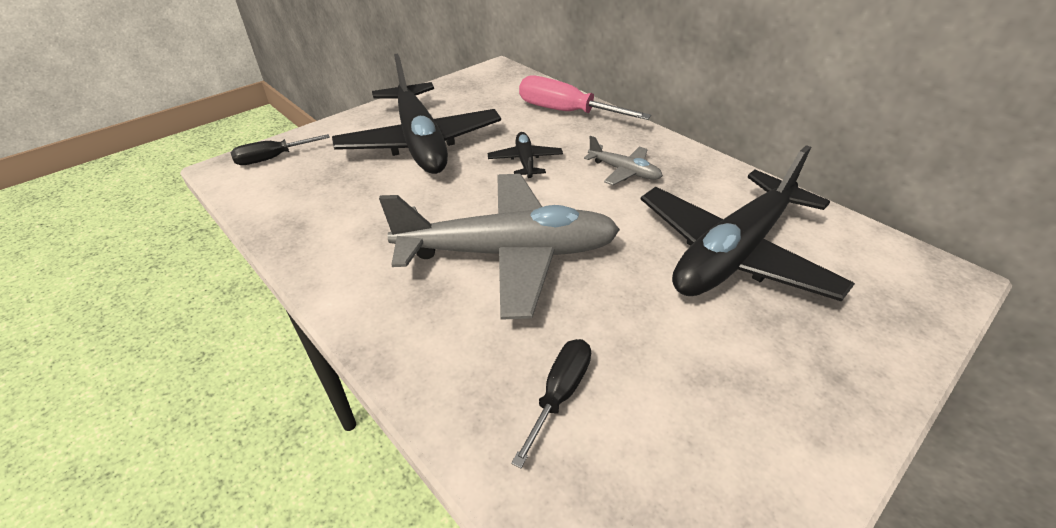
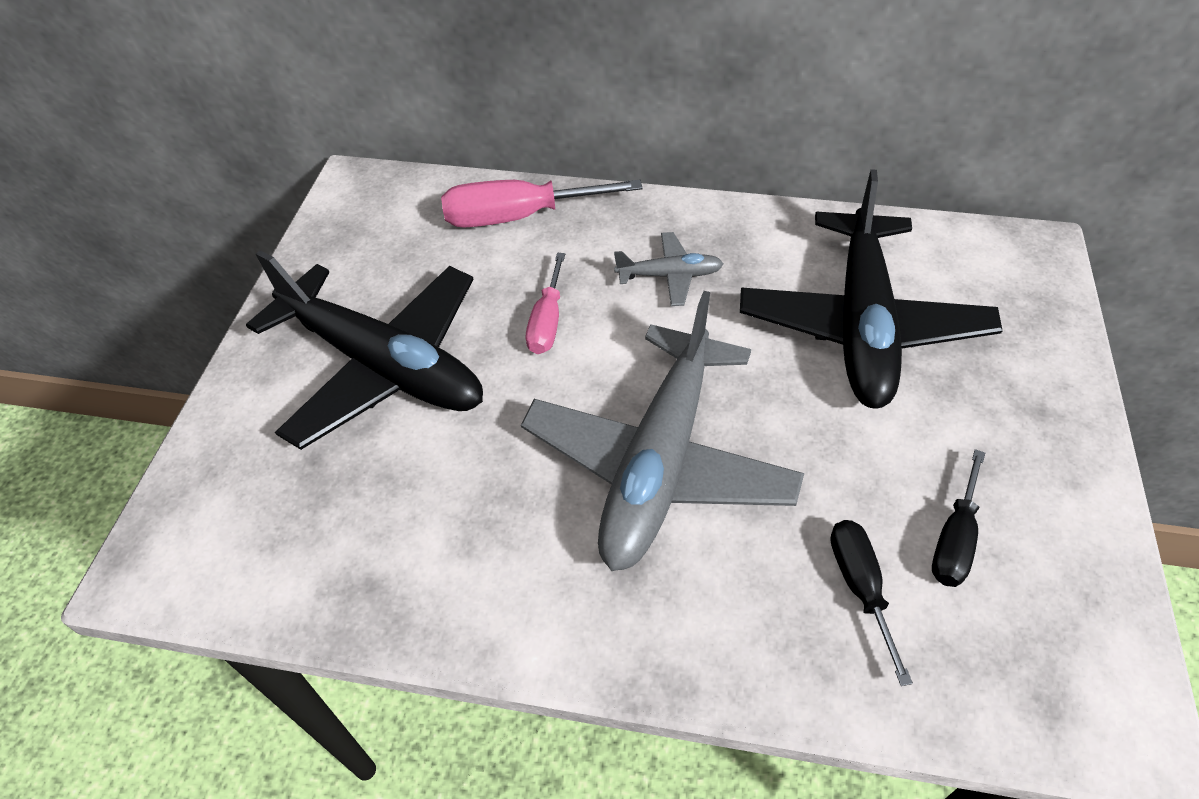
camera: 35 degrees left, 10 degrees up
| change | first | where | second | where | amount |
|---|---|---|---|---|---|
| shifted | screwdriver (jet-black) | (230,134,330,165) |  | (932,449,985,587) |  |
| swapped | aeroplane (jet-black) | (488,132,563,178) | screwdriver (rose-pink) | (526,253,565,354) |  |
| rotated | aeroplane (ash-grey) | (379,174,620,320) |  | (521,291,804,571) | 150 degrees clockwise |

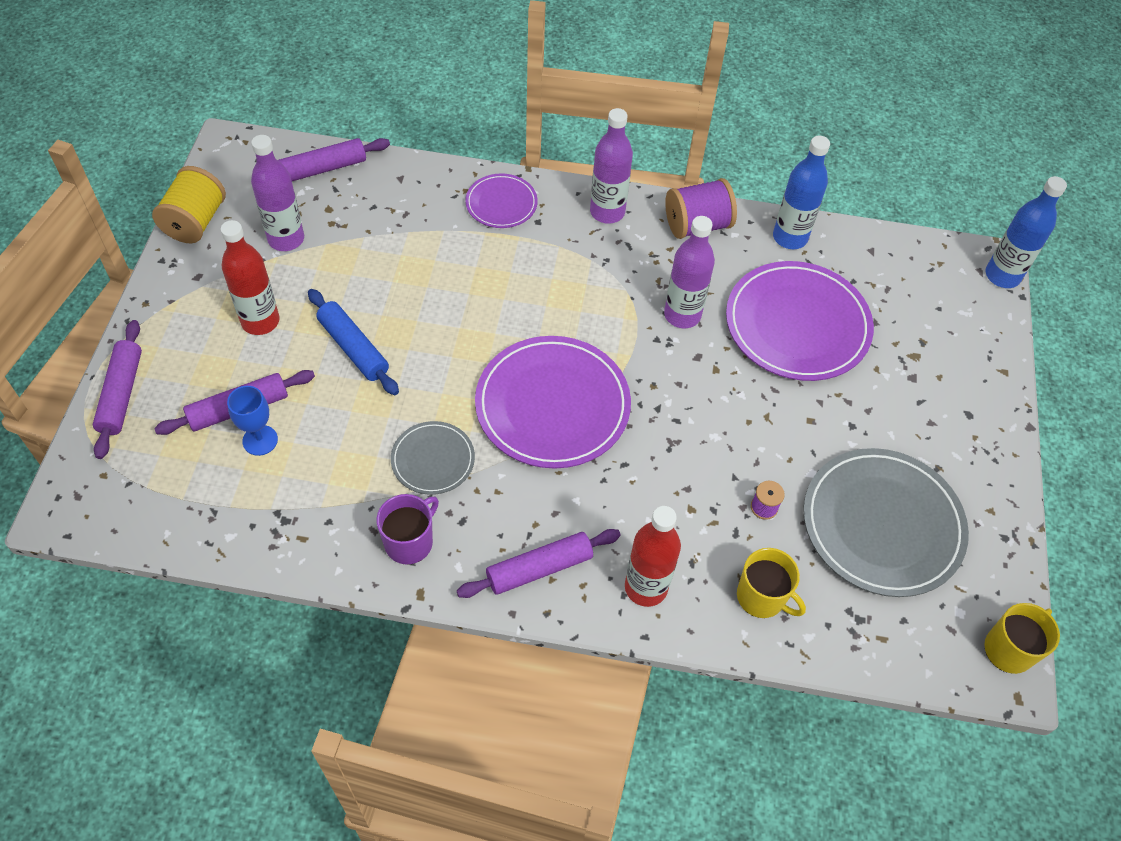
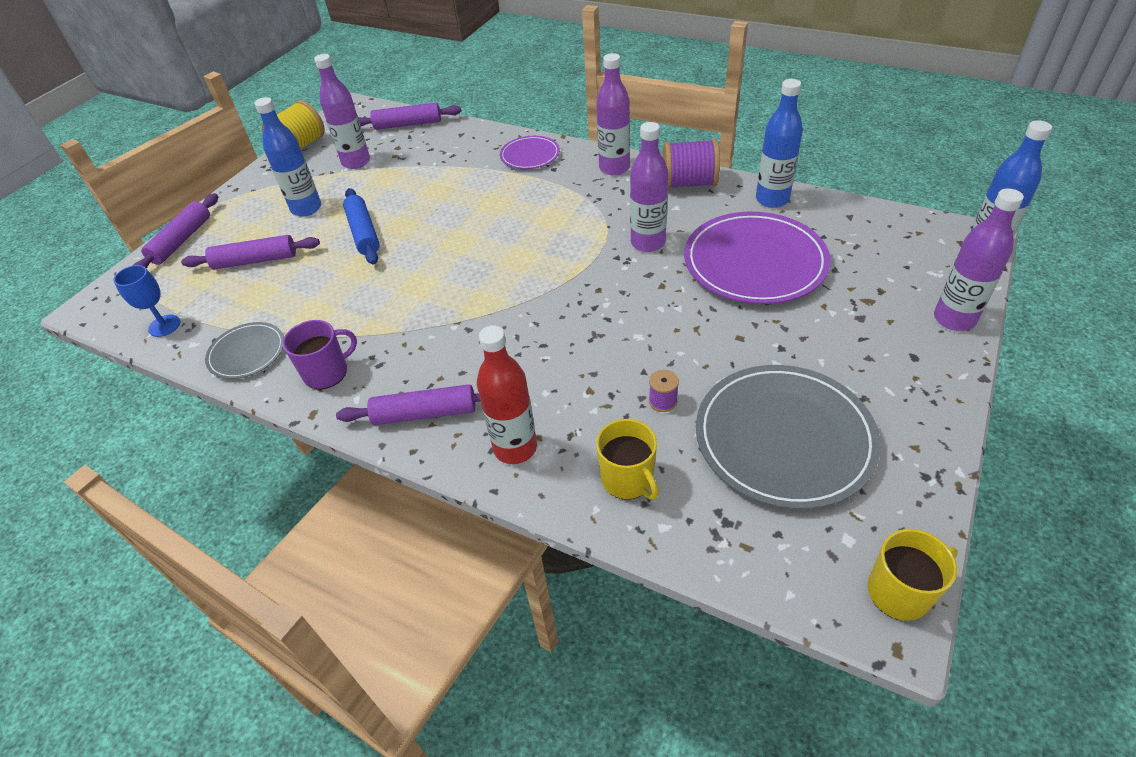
camera: 25 degrees right, 10 degrees down
| change | first | where | second | where | amount |
|---|---|---|---|---|---|
| gone | dinner plate (purple) | (475,336,631,469) |  |  |  |
| new |  |  | drink bottle (purple) | (934,189,1024,331) |  |
| shifted | goblet (cobalt) | (227,386,278,456) |  | (113,265,180,337) |  |
| shifted | dinner plate (ash-grey) | (391,421,475,495) |  | (205,322,284,379) |  |
| repainted | drink bottle (crimson) | (221,220,280,335) | drink bottle (cobalt) | (254,97,321,216) |  |

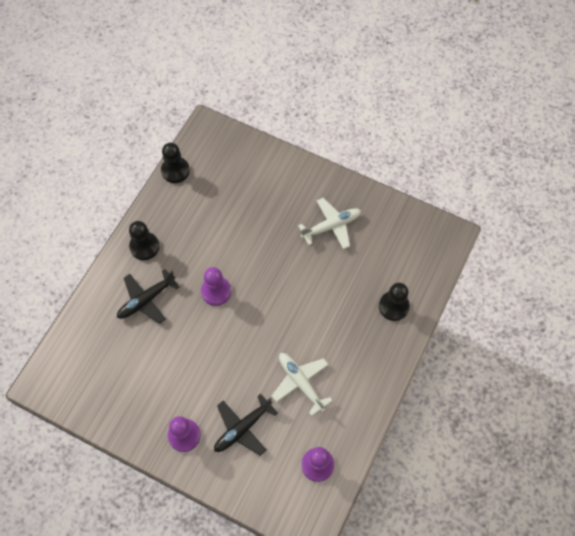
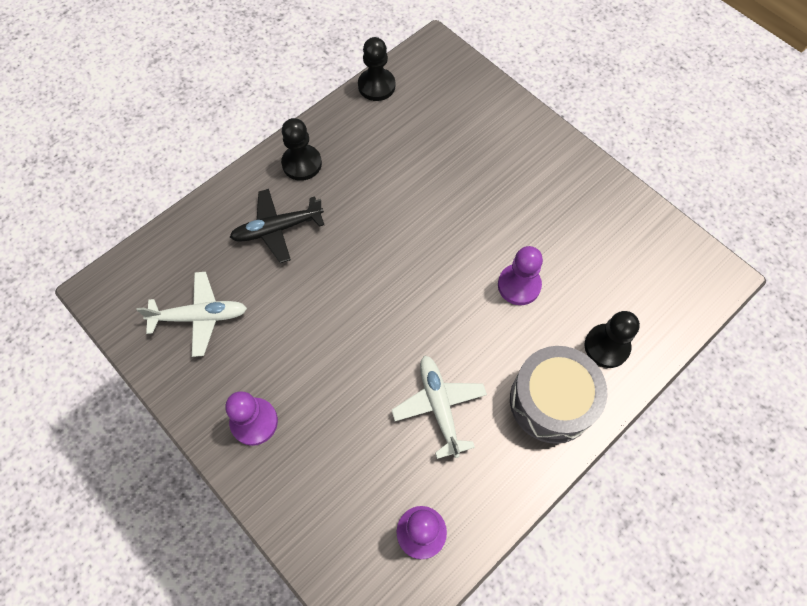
camera: 20 degrees right, 0 degrees up
| change | first | where | second | where | amount |
|---|---|---|---|---|---|
| gone | aeroplane (jet-black) | (214,393,278,456) |  |  |  |
| new |  |  | snare drum (ash-grey) | (510,346,608,444) |  |
| shifted | chess pawn (purple) | (201,267,231,306) |  | (498,246,543,305) |  |
| shifted | aeroplane (pure white) | (298,198,361,249) |  | (136,272,247,357) |  |

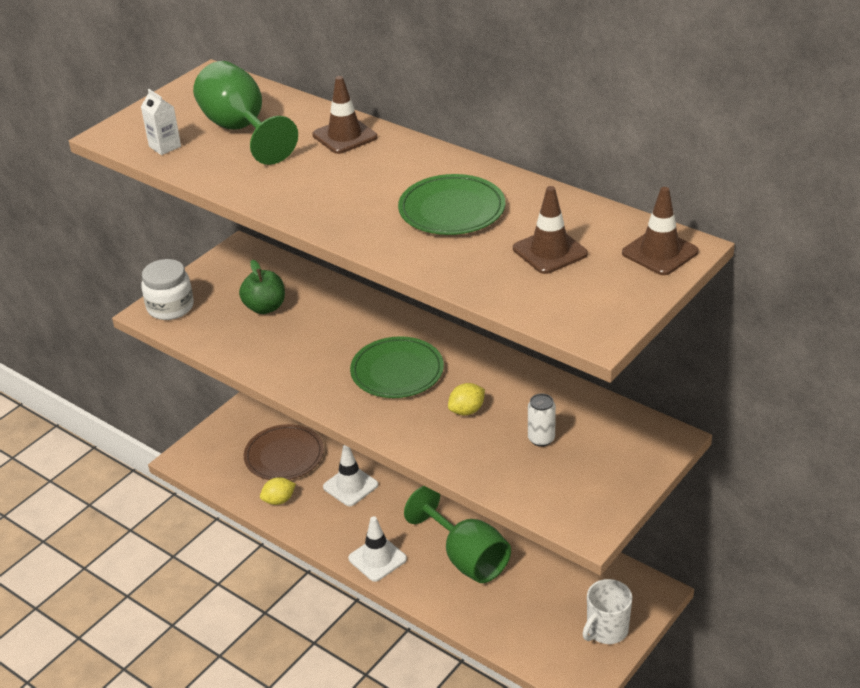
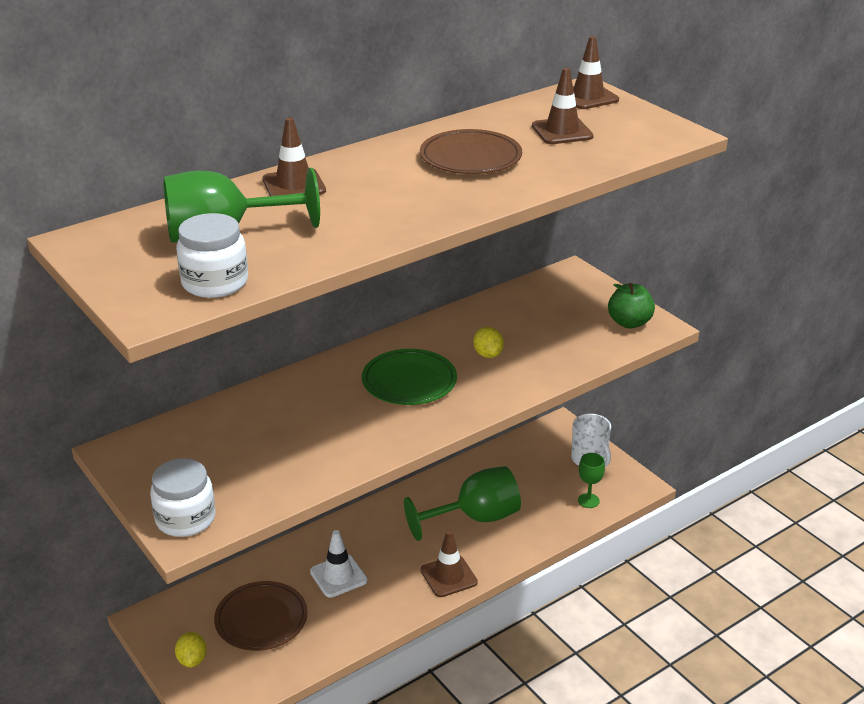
camera: 75 degrees left, 5 degrees down
| change | first | where | second | where | amount |
|---|---|---|---|---|---|
| gone | tin (pure white) | (528,393,556,447) |  |  |  |
| new |  |  | goblet (green) | (578,453,605,508) |  |
| shifted | toy apple (green) | (239,260,285,314) |  | (608,283,655,329) |  |
| shifted | lemon (yellow) | (260,477,296,505) |  | (175,632,207,667) |  |
| swapped | milk carton (pure white) | (141,89,181,155) | jam jar (pure white) | (176,213,248,298) |  |
| repainted | safety cone (pure white) | (348,516,407,582) | safety cone (russet) | (421,530,478,597) |  |
| repainted | dinner plate (green) | (398,174,505,235) | dinner plate (russet) | (420,129,522,174) |  |

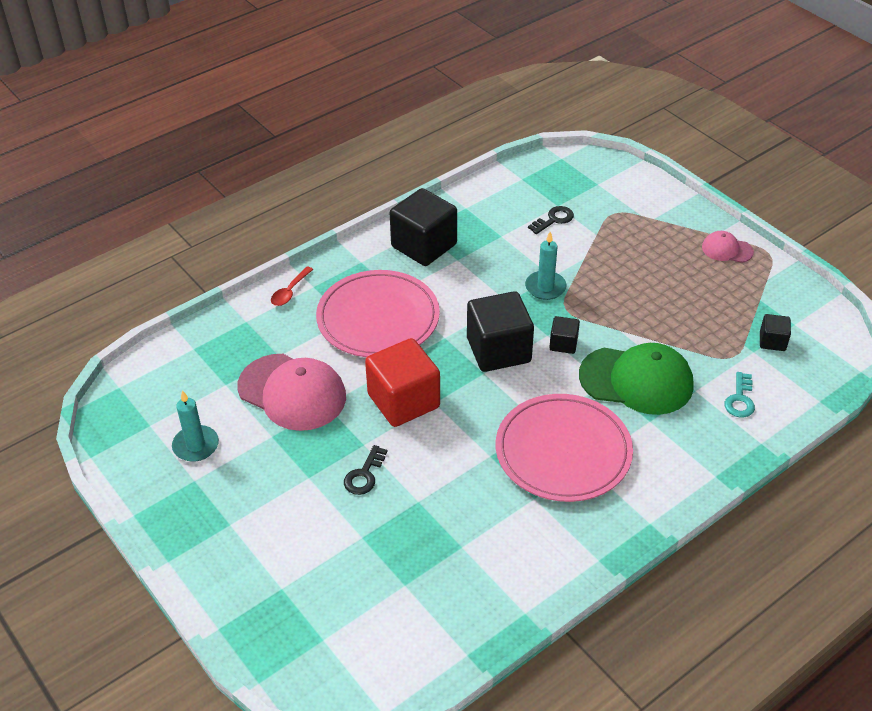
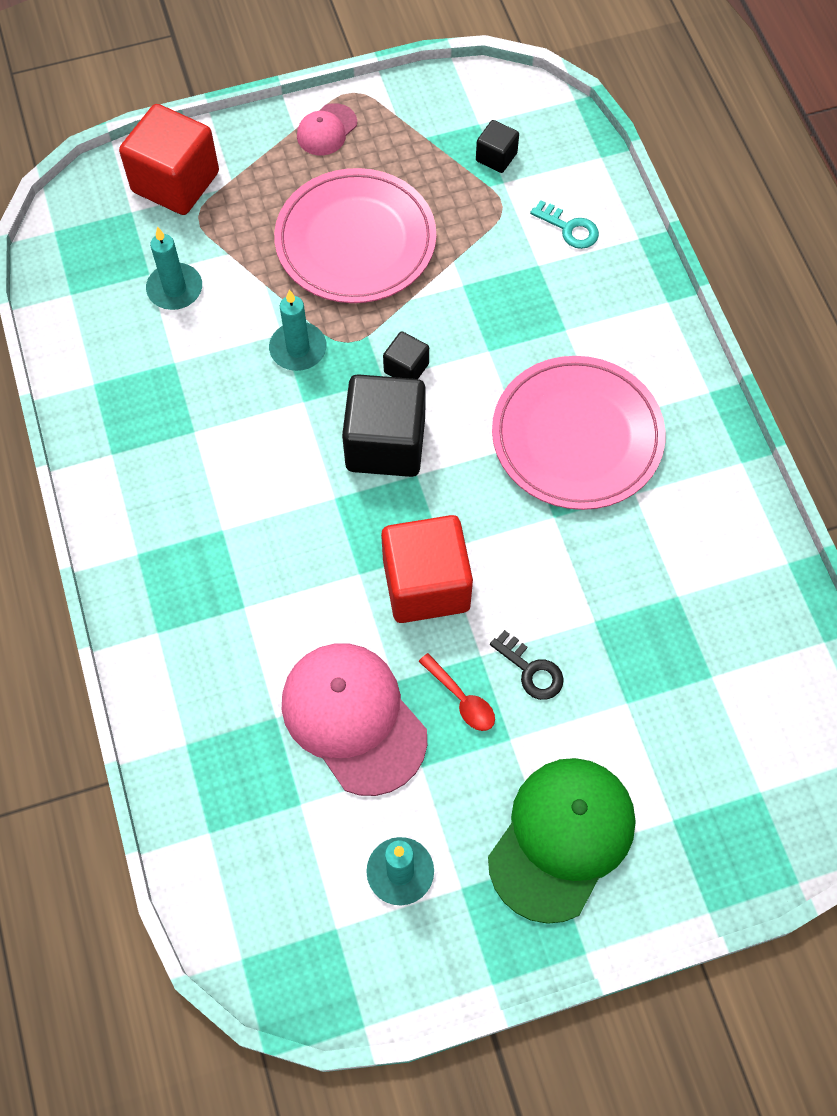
camera: 70 degrees left, 20 degrees up
| change | first | where | second | where | amount |
|---|---|---|---|---|---|
| gone | block (jet-black) | (390,188,457,266) |  |  |  |
| new |  |  | block (crimson) | (119,104,219,215) |  |
| shifted | spoon (crimson) | (271,266,313,306) |  | (418,653,495,731) |  |
| shifted | dinner plate (rose-pink) | (316,270,440,357) |  | (274,168,436,303) |  |
| shifted | peaked cap (green) | (579,343,694,415) |  | (488,758,635,924) |  |
| swapped | key (jet-black) | (528,206,574,234) | pillar candle (teal) | (146,227,202,310) |  |
| rotated | peaked cap (rose-pink) | (238,354,346,431) |  | (282,644,427,796) | 90 degrees counterclockwise |

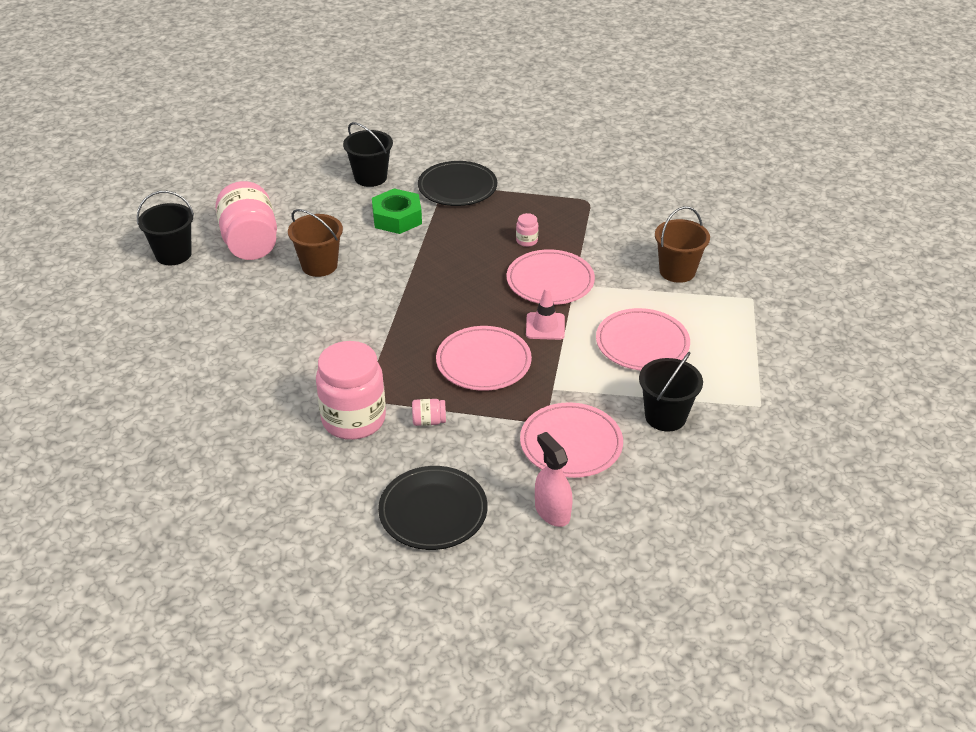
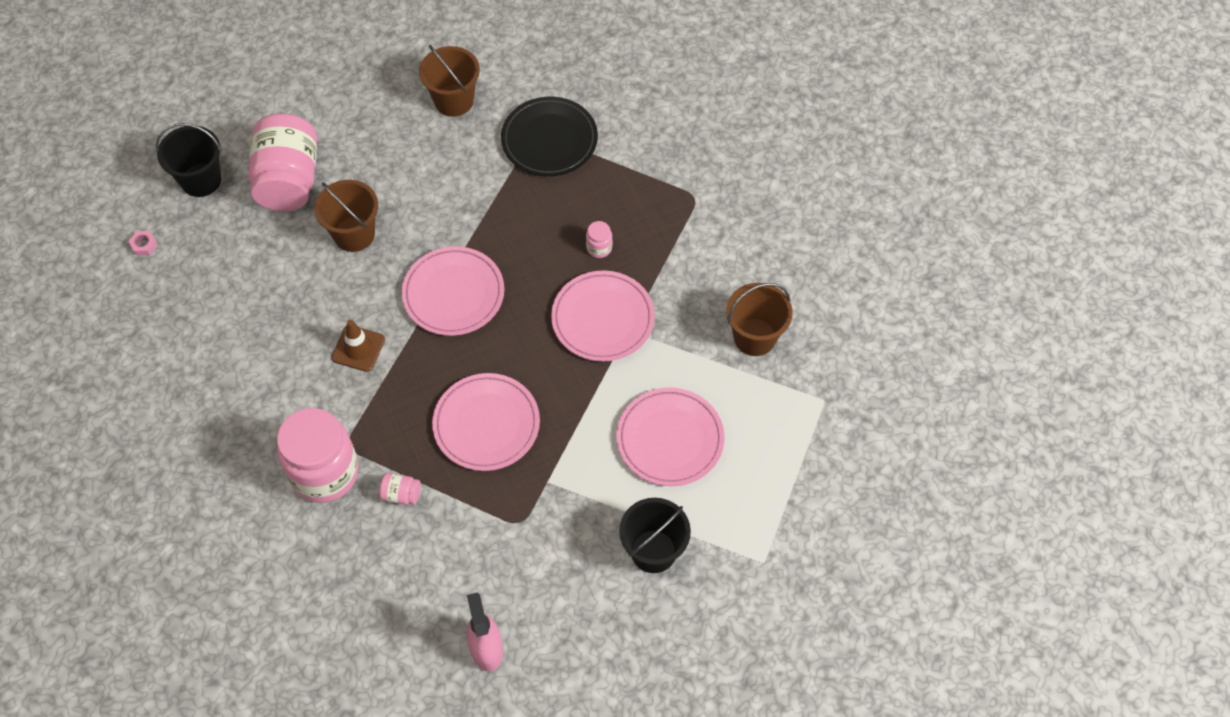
camera: 15 degrees right, 20 degrees up
| change | first | where | second | where | amount |
|---|---|---|---|---|---|
| gone | hex nut (green) | (372,188,422,234) |  |  |  |
| gone | dinner plate (jet-black) | (378,466,488,550) |  |  |  |
| gone | safety cone (rose-pink) | (526,288,565,340) |  |  |  |
| new |  |  | hex nut (rose-pink) | (128,231,158,256) |  |
| new |  |  | safety cone (russet) | (332,320,385,372) |  |
| shifted | dinner plate (rose-pink) | (520,402,623,478) |  | (402,246,504,336) |  |
| repainted | pail (jet-black) | (343,122,393,187) | pail (russet) | (419,45,480,117) |  |

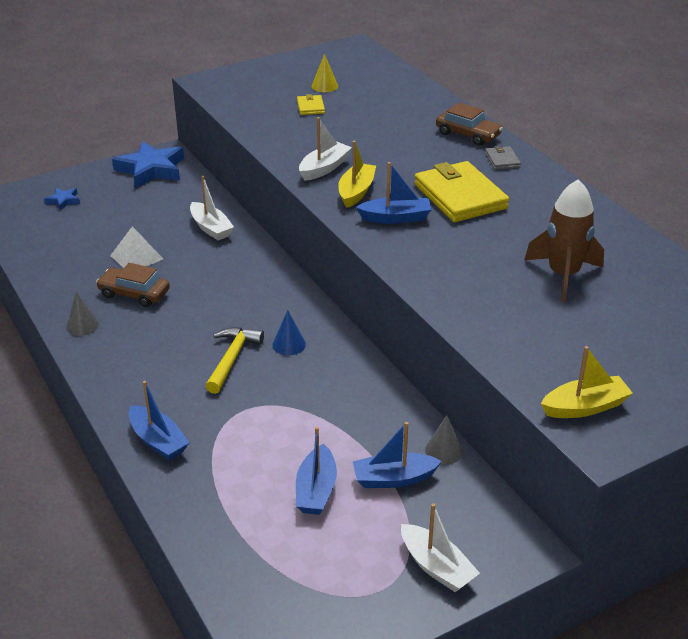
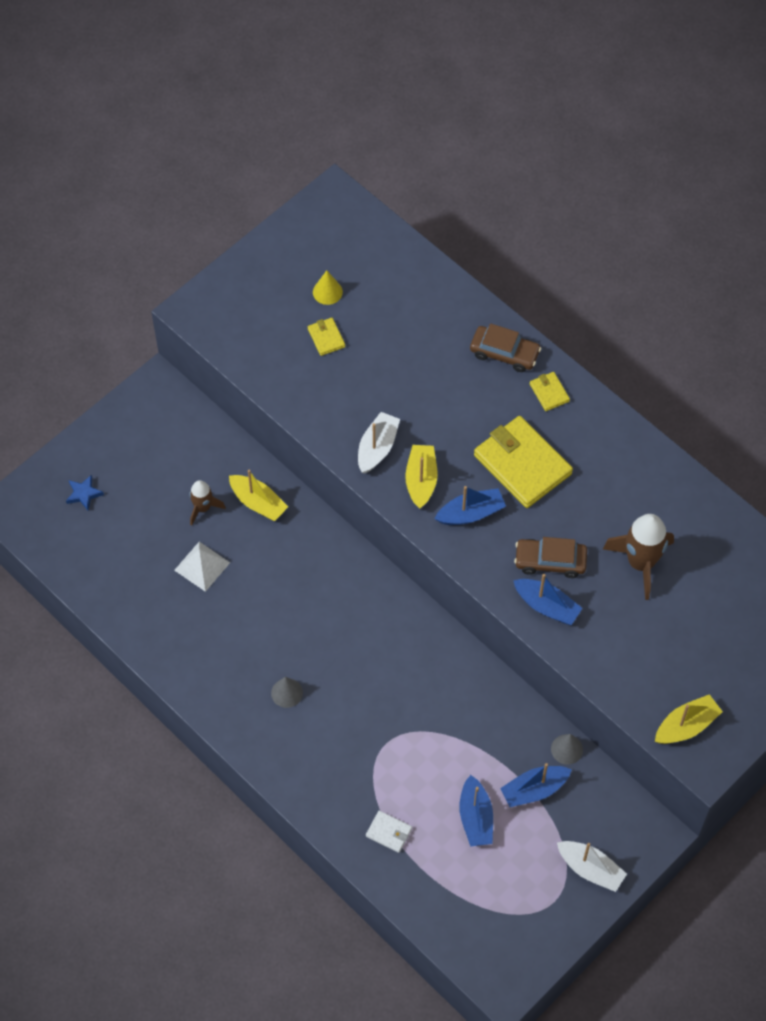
camera: 15 degrees left, 25 degrees up
| change | first | where | second | where | amount |
|---|---|---|---|---|---|
| gone | five-pointed star (cobalt) | (112,141,184,188) |  |  |  |
| gone | carpenter's hammer (yellow) | (205,327,264,394) |  |  |  |
| gone | cone shape (cobalt) | (272,310,306,355) |  |  |  |
| new |  |  | rocket (russet) | (189,480,226,525) |  |
| new |  |  | billfold (pure white) | (366,811,412,853) |  |
| shifted | cone shape (ash-grey) | (66,291,99,336) |  | (271,677,303,708) |  |
| shifted | automobile (russet) | (96,263,170,307) |  | (514,537,587,578) |  |
| shifted | sailboat (cobalt) | (129,381,189,461) |  | (513,574,582,625) |  |
| repainted | sailboat (pure white) | (190,176,234,240) | sailboat (yellow) | (229,469,288,521) |  |
| repainted | billfold (ash-grey) | (485,146,521,170) | billfold (yellow) | (530,372,570,411) |  |

